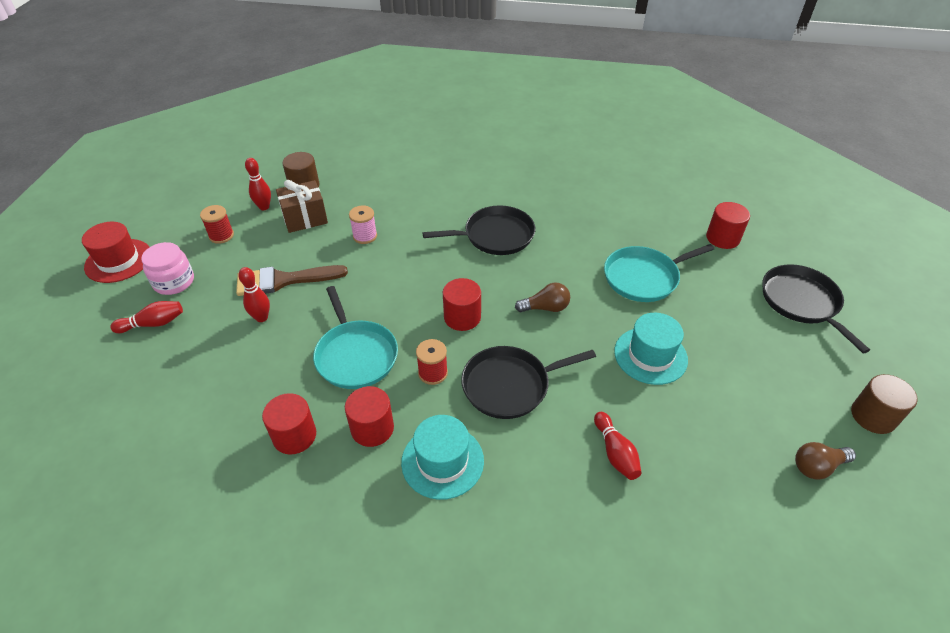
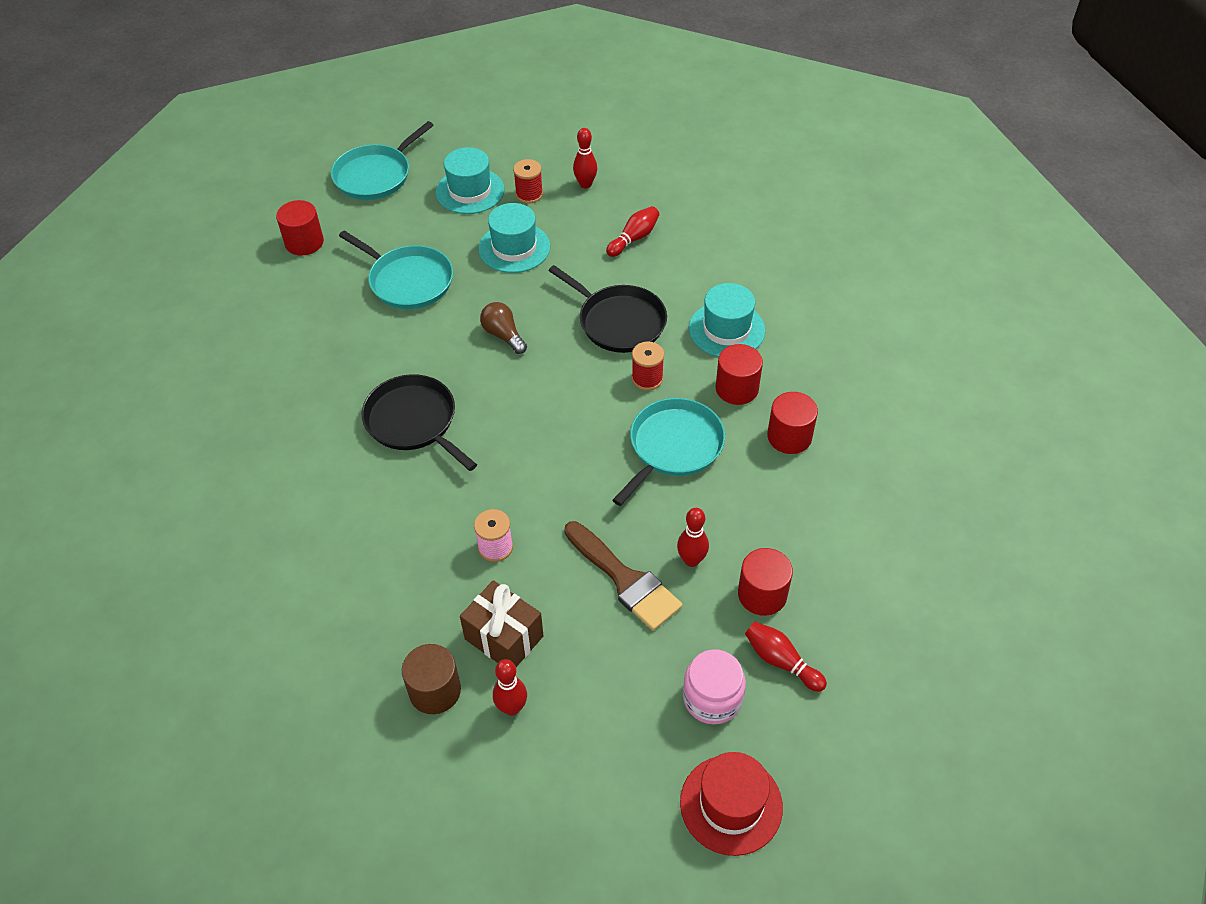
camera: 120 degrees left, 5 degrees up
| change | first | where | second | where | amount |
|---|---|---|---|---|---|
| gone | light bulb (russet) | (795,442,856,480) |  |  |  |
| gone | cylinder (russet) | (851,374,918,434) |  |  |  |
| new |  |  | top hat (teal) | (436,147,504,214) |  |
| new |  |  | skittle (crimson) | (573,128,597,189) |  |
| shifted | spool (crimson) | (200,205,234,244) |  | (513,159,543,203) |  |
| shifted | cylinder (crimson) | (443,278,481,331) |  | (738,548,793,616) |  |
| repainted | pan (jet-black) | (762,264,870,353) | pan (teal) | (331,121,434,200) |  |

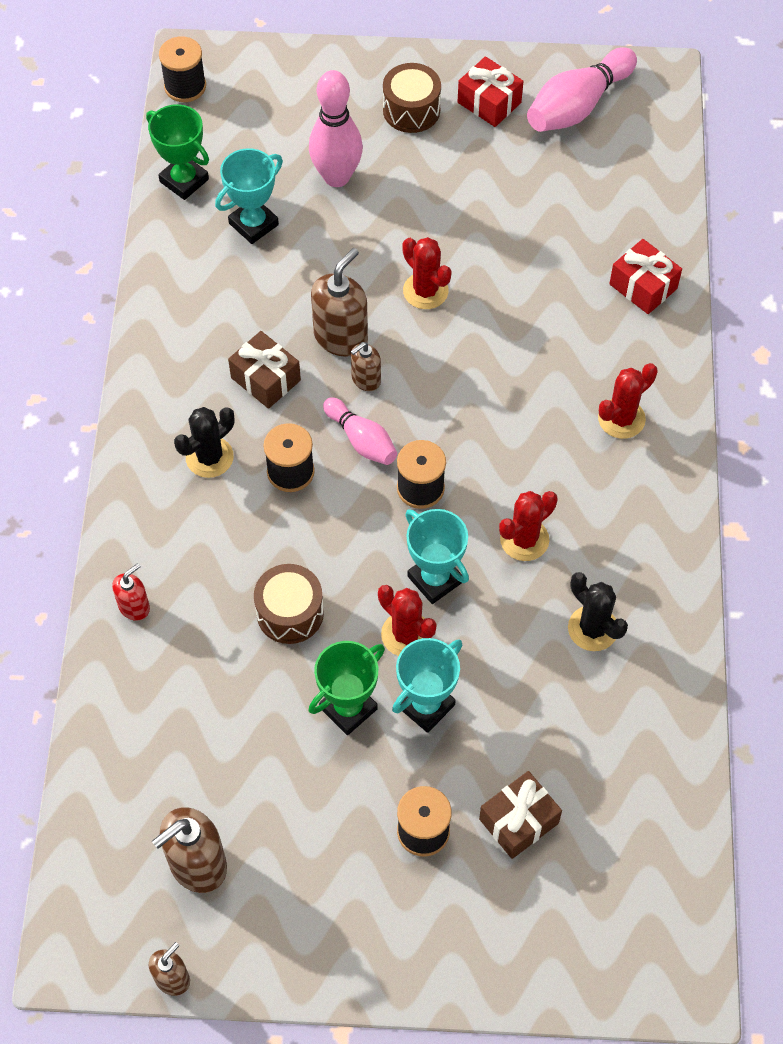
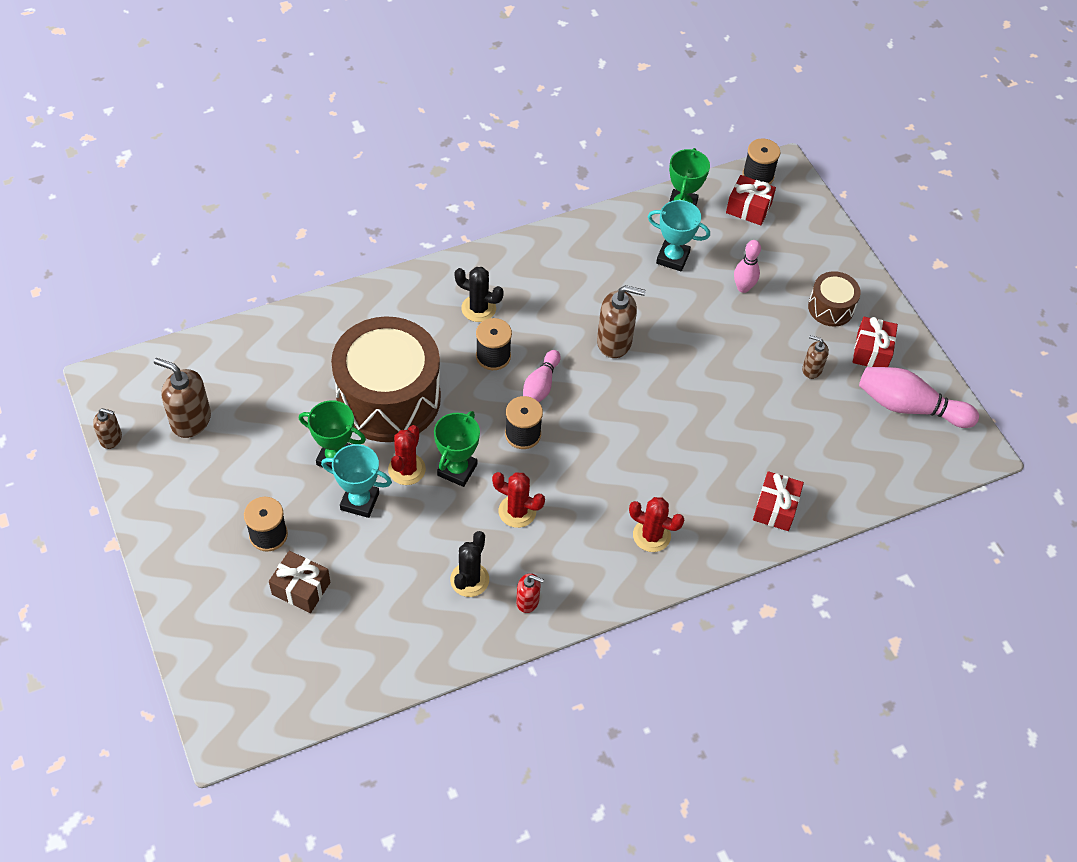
camera: 60 degrees right, 5 degrees down
| change | first | where | second | where | amount |
|---|---|---|---|---|---|
| gone | present (russet) | (228,331,301,409) |  |  |  |
| gone | cactus (crimson) | (402,237,452,309) |  |  |  |
| new |  |  | present (crimson) | (726,175,776,226) |  |
| shifted | soap pump (crimson) | (112,563,150,621) |  | (516,573,544,613) |  |
| shifted | soap pump (russet) | (350,342,381,391) |  | (802,335,829,379) |  |
| repainted | award cup (teal) | (405,509,469,604) | award cup (green) | (434,411,480,487) |  |
| scaled | snare drum (russet) | (254,564,324,644) |  | (331,316,441,442) | x2.13 |
| scaled | skittle (rose-pink) | (309,70,363,187) |  | (734,240,761,293) | x0.62 |

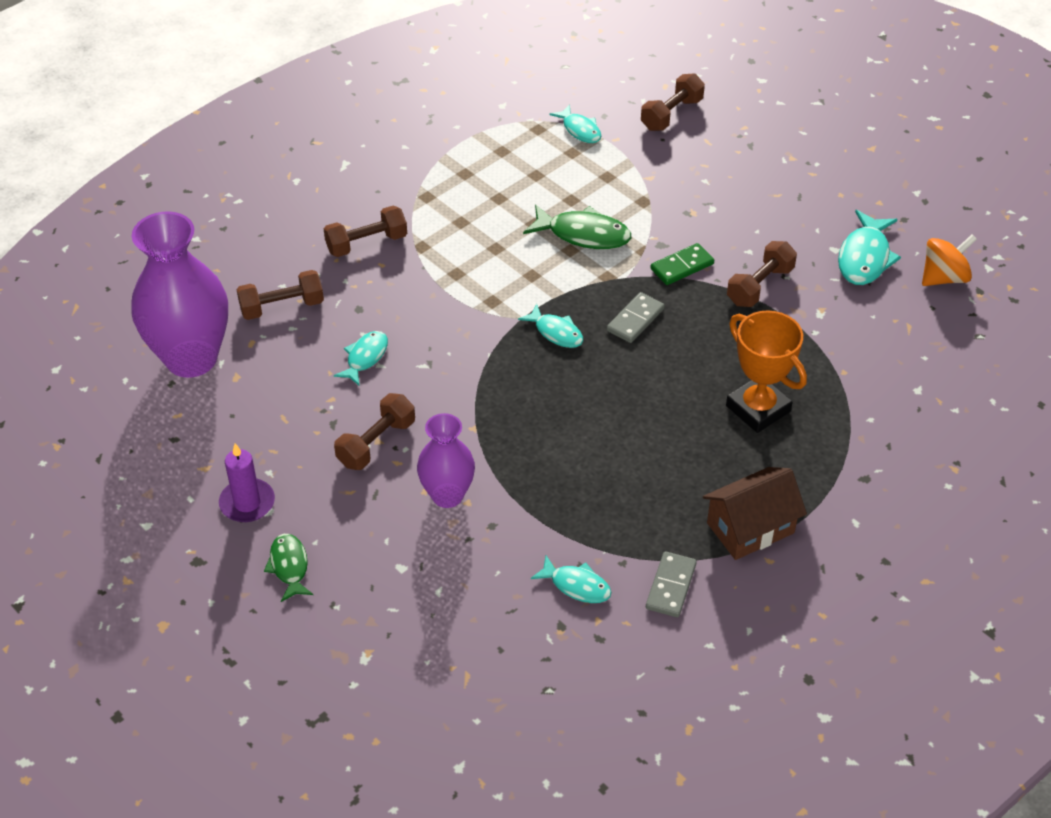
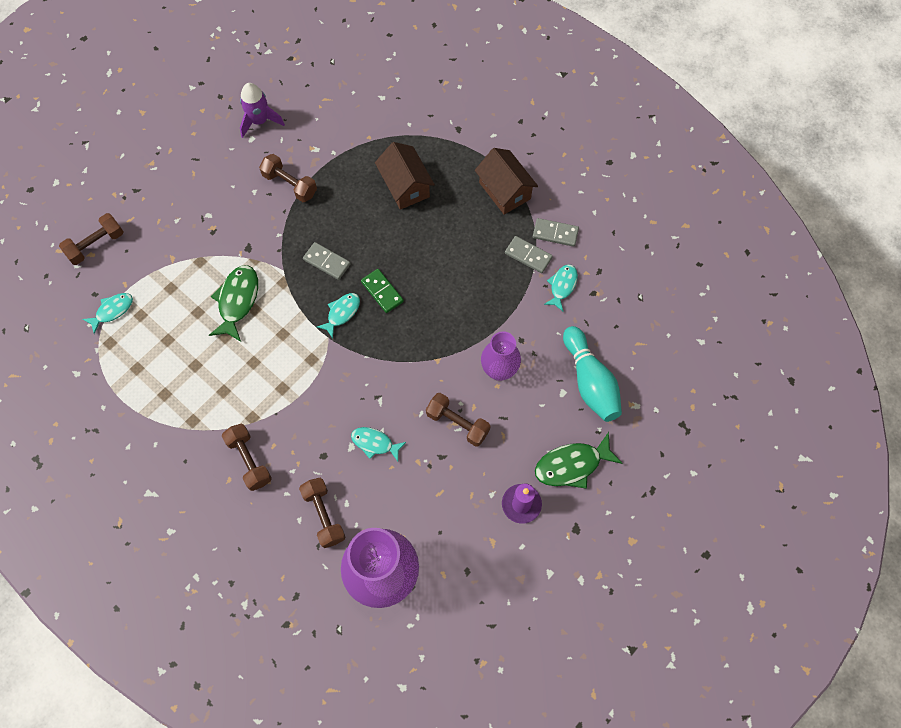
camera: 95 degrees left, 20 degrees up
| change | first | where | second | where | amount |
|---|---|---|---|---|---|
| gone | spinning top (bright orange) | (922,234,977,286) |  |  |  |
| new |  |  | domino piece (ash-grey) | (505,236,553,273) |  |
| new |  |  | skittle (teal) | (563,326,622,422) |  |
| shifted | domino piece (green) | (650,243,714,285) |  | (361,269,404,313) |  |
| swapped | award cup (bright orange) | (726,310,807,433) | toy house (russet) | (375,142,435,210) |  |
| swapped | fish (teal) | (838,210,901,285) | rocket (purple) | (240,83,285,138) |  |
| rotated | dumbbell (russet) | (641,73,705,131) |  | (59,213,123,265) | 75 degrees counterclockwise |
| scaled | fish (green) | (264,534,313,602) |  | (535,432,623,489) | x1.57 |

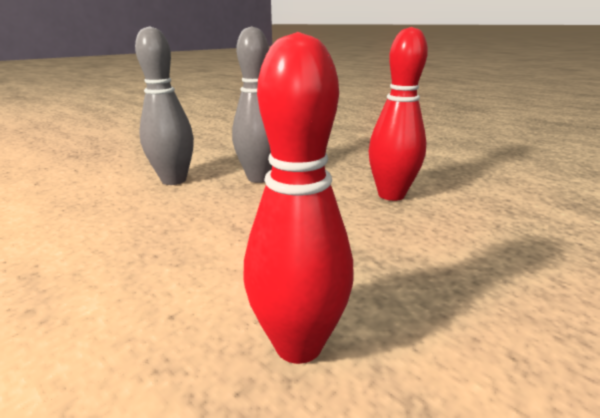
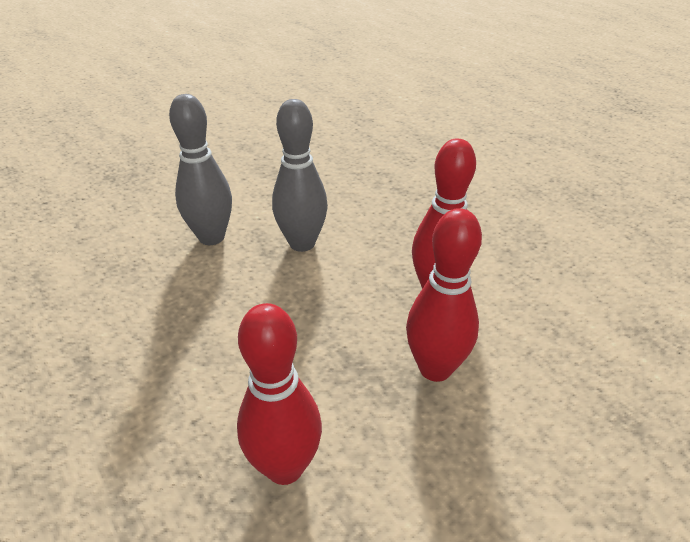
camera: 10 degrees right, 15 degrees up
| change | first | where | second | where | amount |
|---|---|---|---|---|---|
| new |  |  | skittle (crimson) | (406,208,482,382) |  |

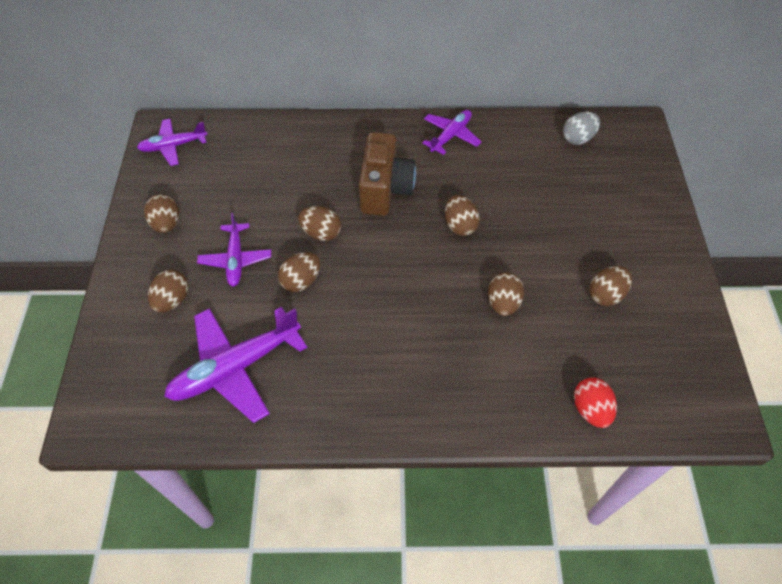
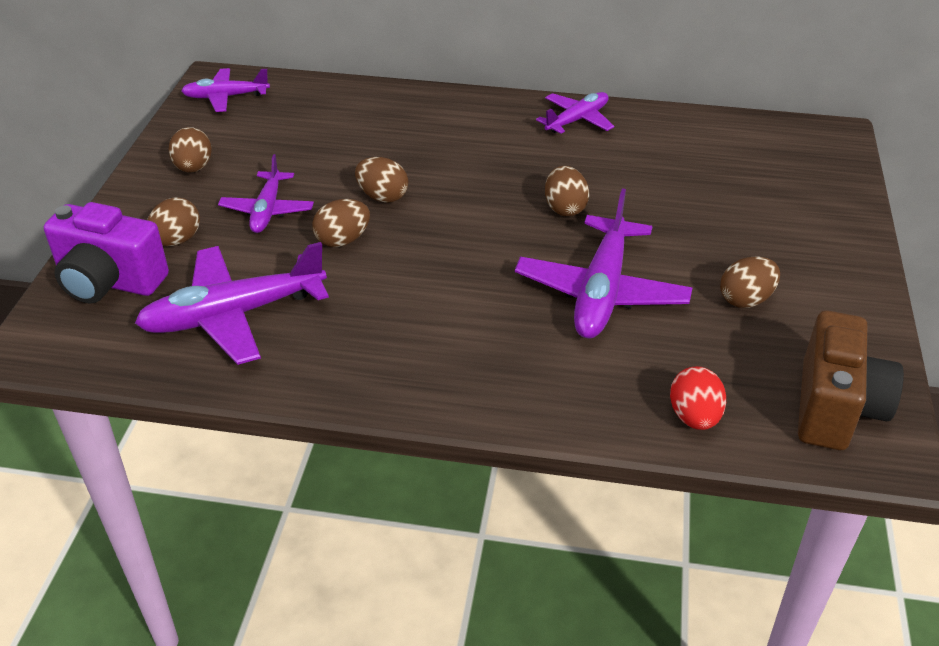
camera: 10 degrees right, 15 degrees down
| change | first | where | second | where | amount |
|---|---|---|---|---|---|
| gone | toy egg (ash-grey) | (563,112,600,145) |  |  |  |
| new |  |  | photo camera (purple) | (44,202,169,303) |  |
| shifted | photo camera (russet) | (359,132,416,216) |  | (798,310,904,450) |  |
| swapped | toy egg (russet) | (488,273,524,316) | aeroplane (purple) | (515,188,692,339) |  |

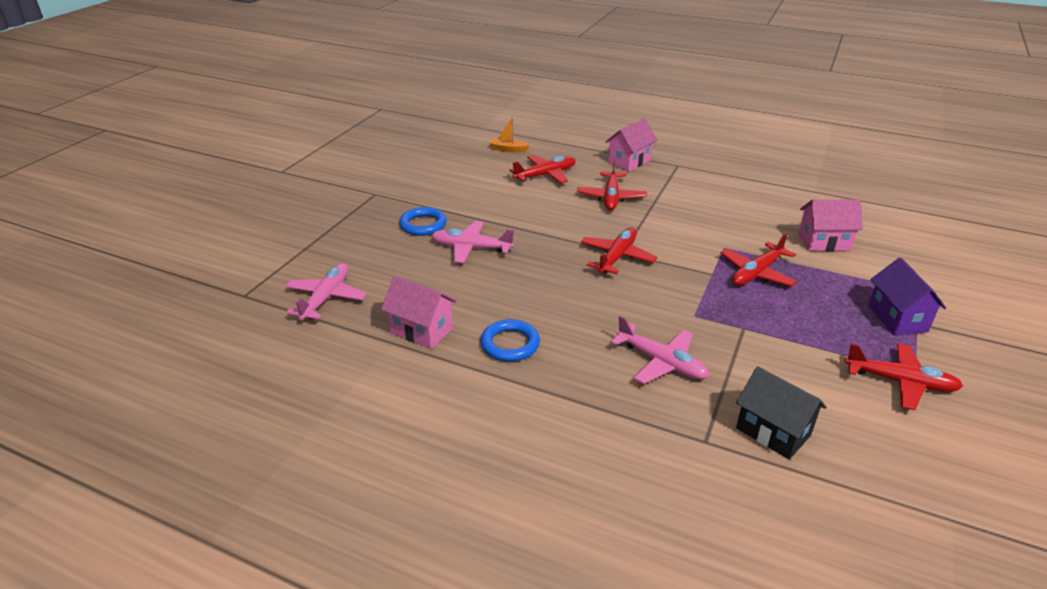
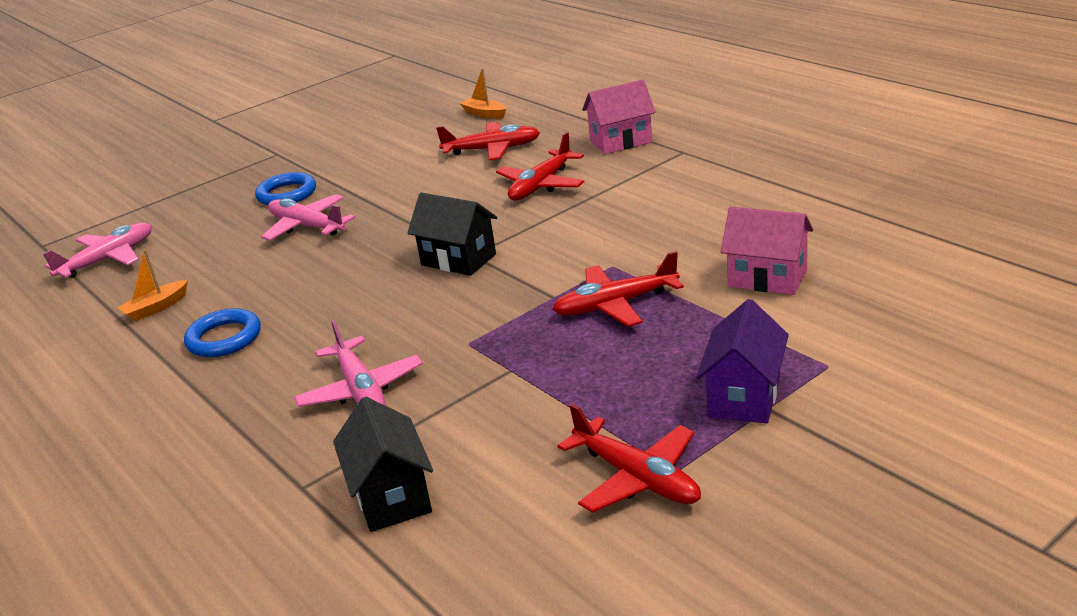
camera: 30 degrees right, 5 degrees down
| change | first | where | second | where | amount |
|---|---|---|---|---|---|
| swapped | toy house (rose-pink) | (381,276,457,349) | sailboat (bright orange) | (118,249,188,322) |  |
| swapped | aeroplane (crimson) | (581,228,657,274) | toy house (jet-black) | (407,192,497,276) |  |

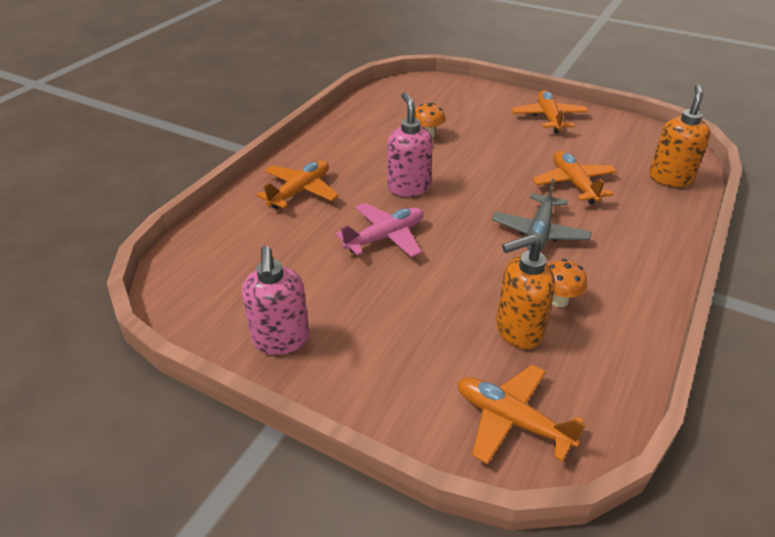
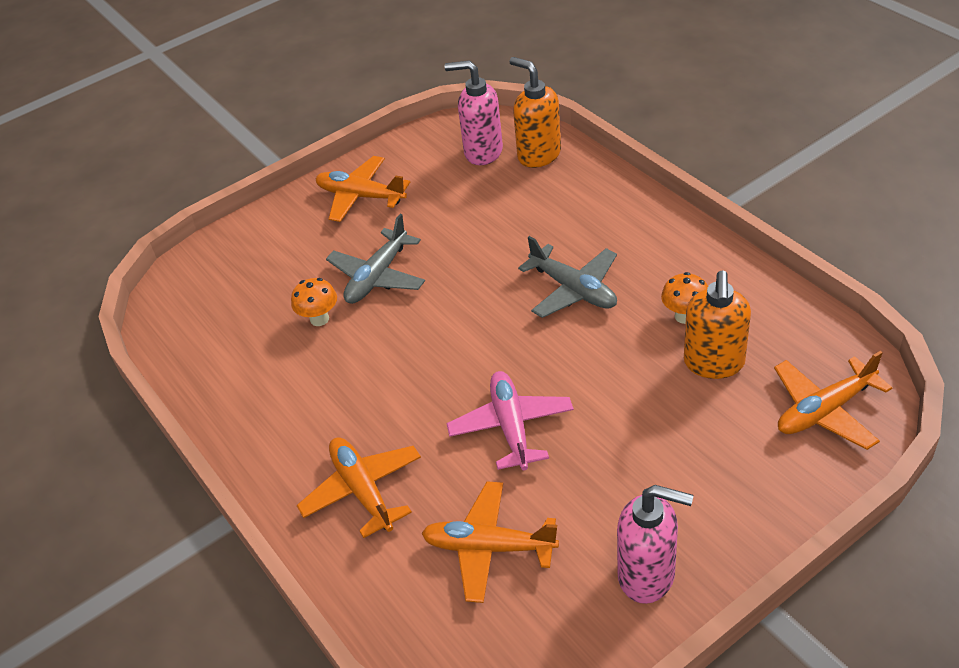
camera: 60 degrees left, 5 degrees up
| change | first | where | second | where | amount |
|---|---|---|---|---|---|
| new |  |  | aeroplane (ash-grey) | (326,214,425,304) |  |
| shifted | soap pump (rose-pink) | (387,92,433,197) |  | (445,60,503,165) |  |
| shifted | aeroplane (bright orange) | (532,151,617,204) |  | (421,482,559,603) |  |

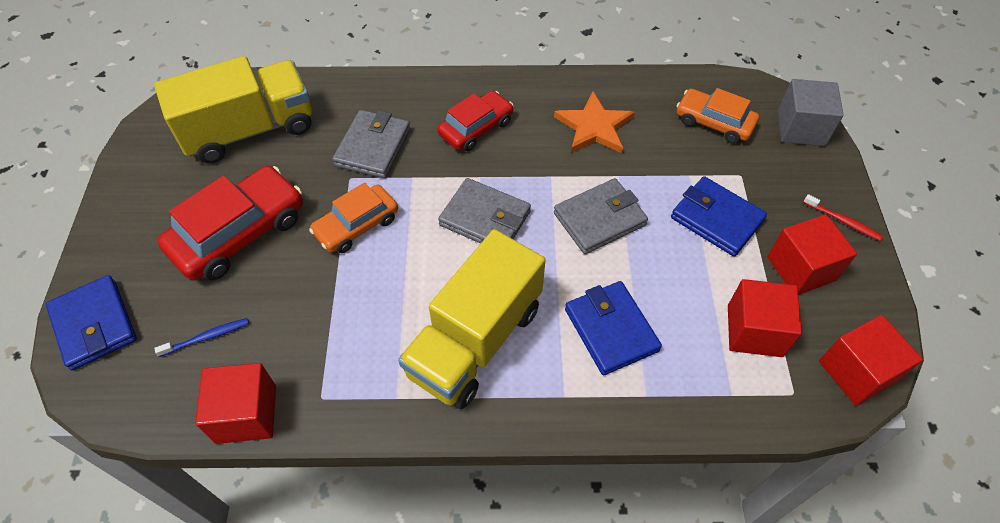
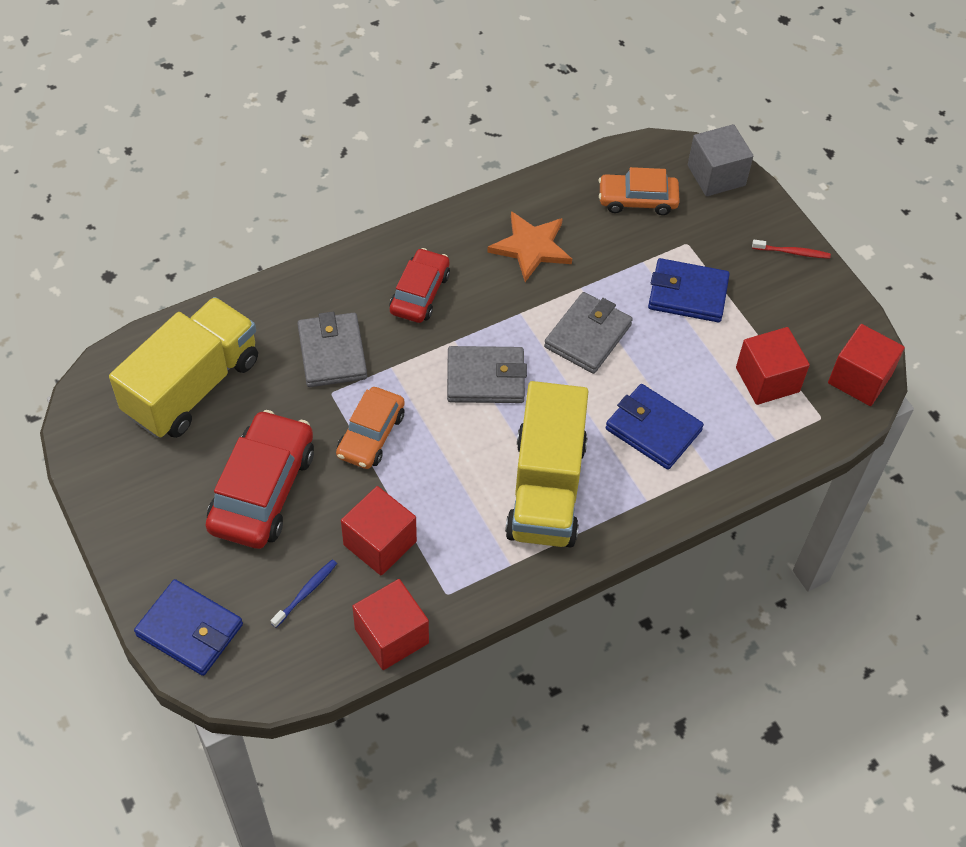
camera: 30 degrees left, 0 degrees up
| change | first | where | second | where | amount |
|---|---|---|---|---|---|
| shifted | block (crimson) | (767,214,857,295) |  | (341,486,417,576) |  |

